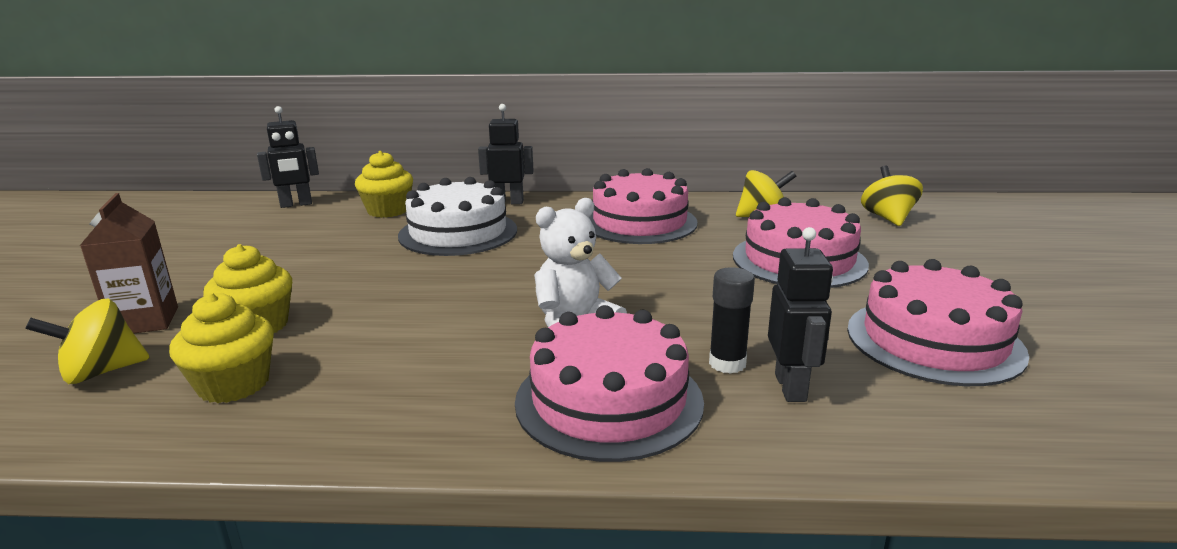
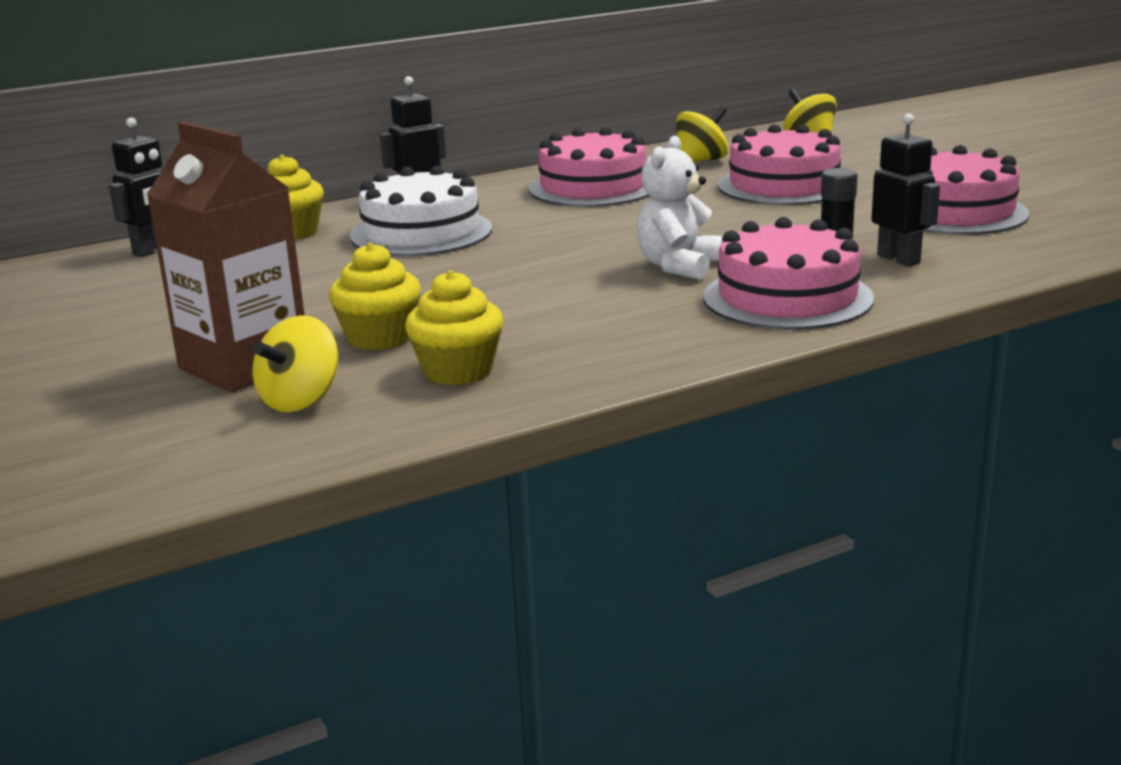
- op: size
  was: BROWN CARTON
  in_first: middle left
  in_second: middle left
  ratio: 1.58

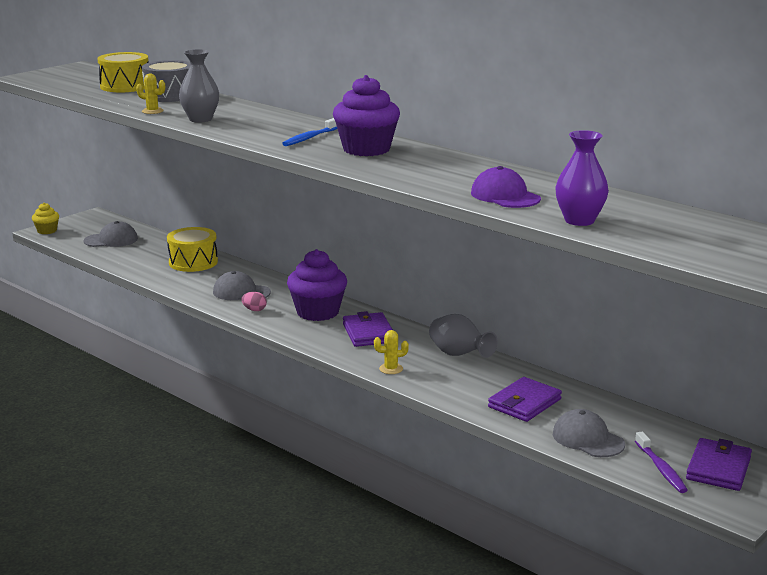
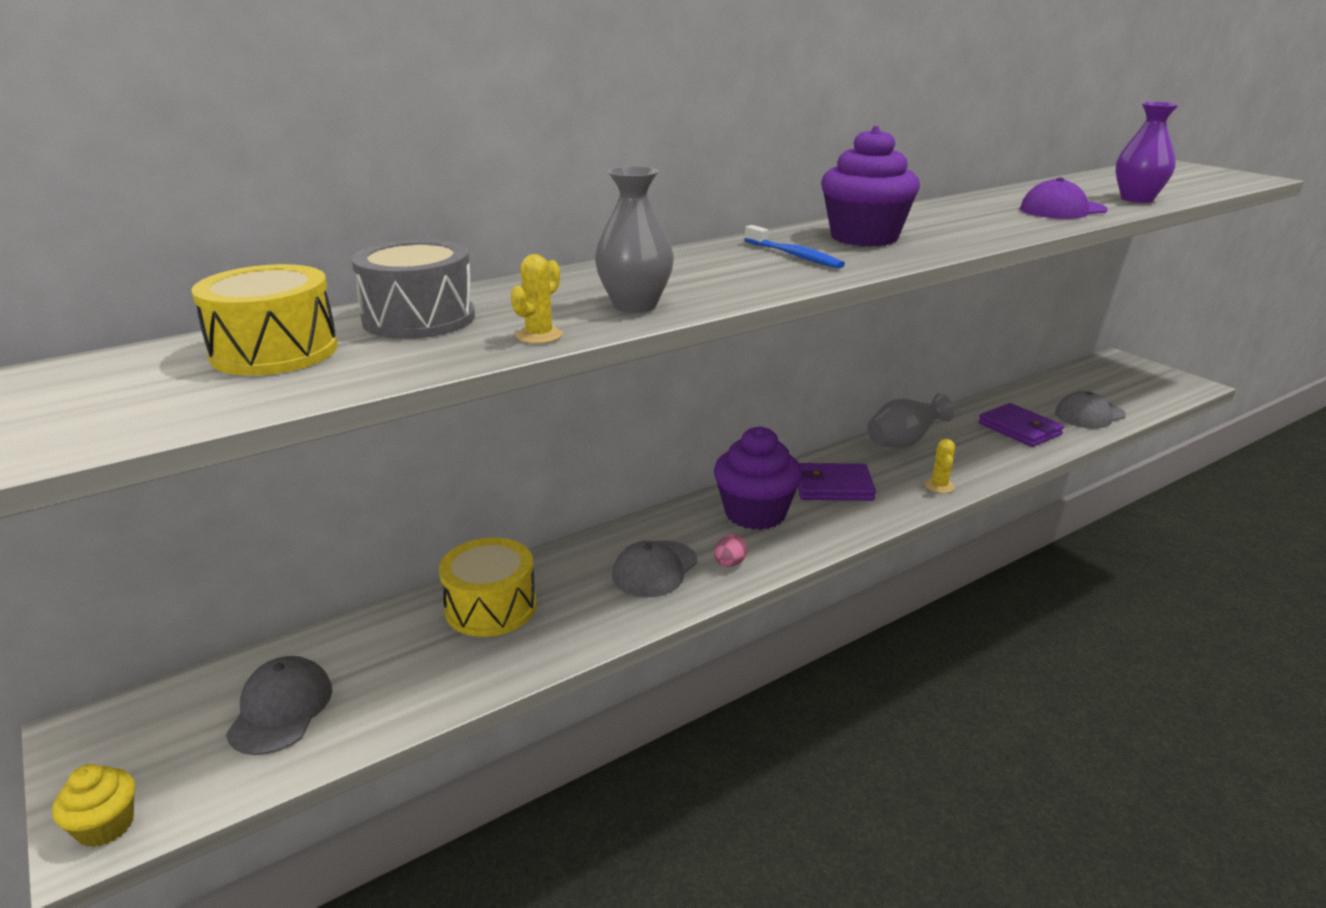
- op: missing
  was: PURPLE TOOTHBRUSH
  in_first: bottom right
- op: missing
  was: PURPLE WALLET (no. 3 from left)
  in_first: bottom right

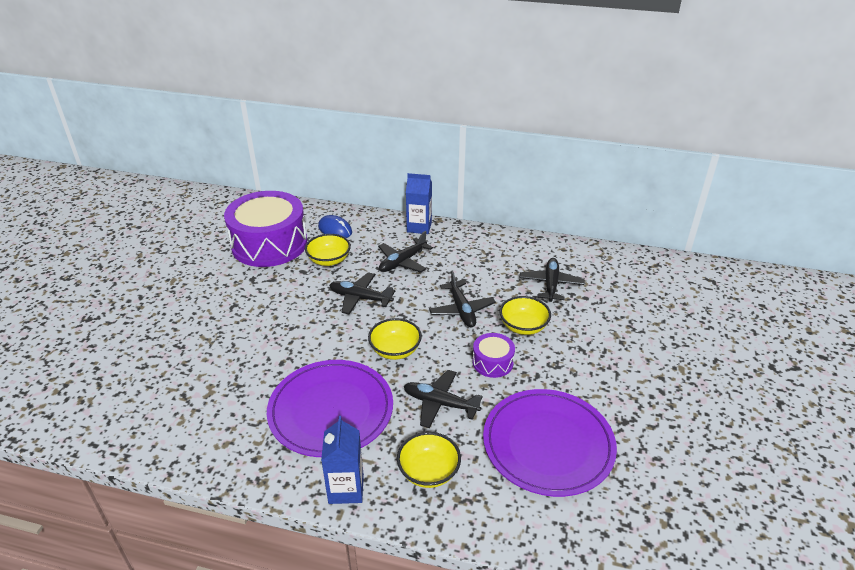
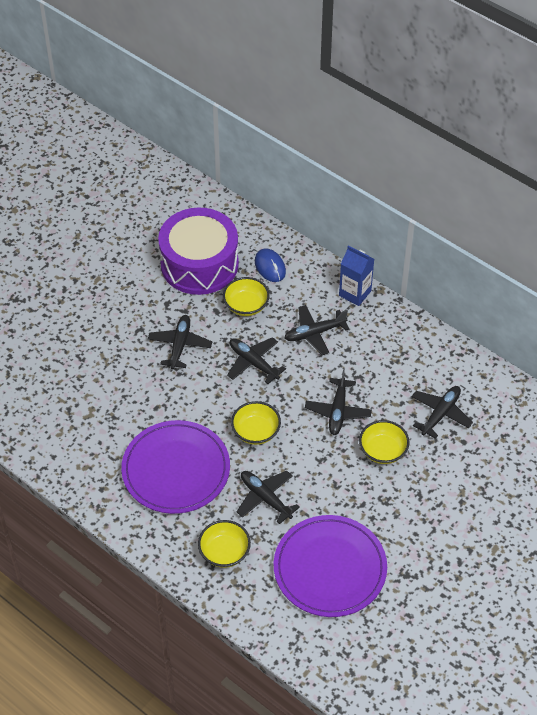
- op: appeared
  now: BLACK PLANE (no. 1 from left)
  in_second: centre
- op: missing
  was: BLUE CARTON (no. 1 from left)
  in_first: bottom centre
- op: missing
  was: PURPLE DRUM (no. 2 from left)
  in_first: centre

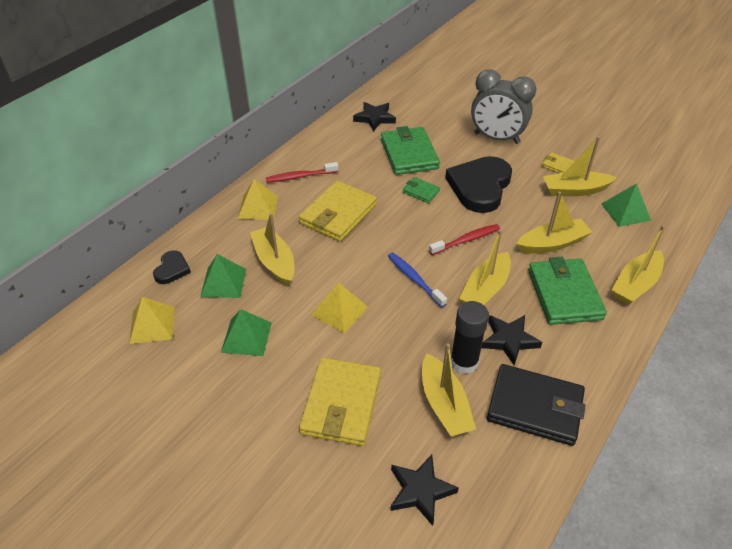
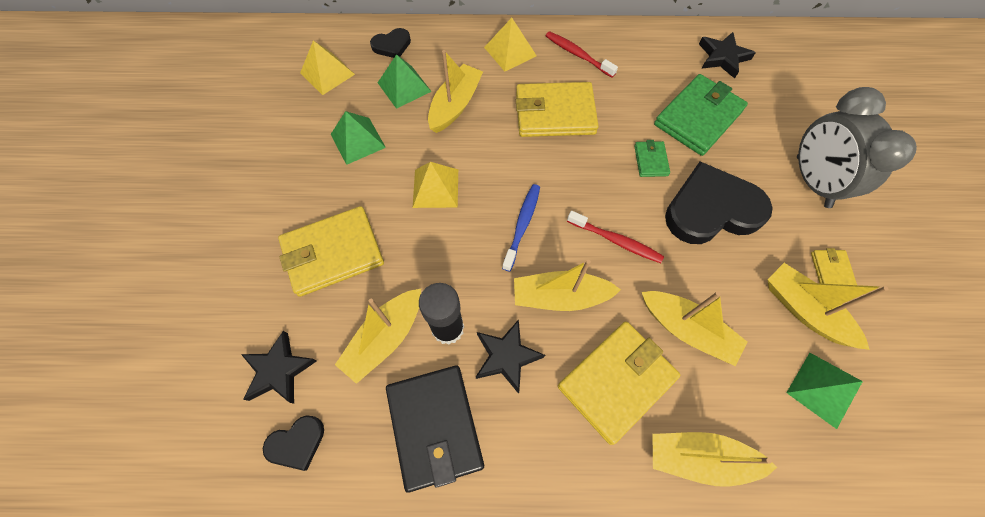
- op: appeared
  now: BLACK HEART (no. 1 from left)
  in_second: bottom left
- op: colour
  was: GREEN WALLET (no. 3 from left)
  now: YELLOW WALLET (no. 3 from left)
  in_first: middle right
  in_second: bottom centre

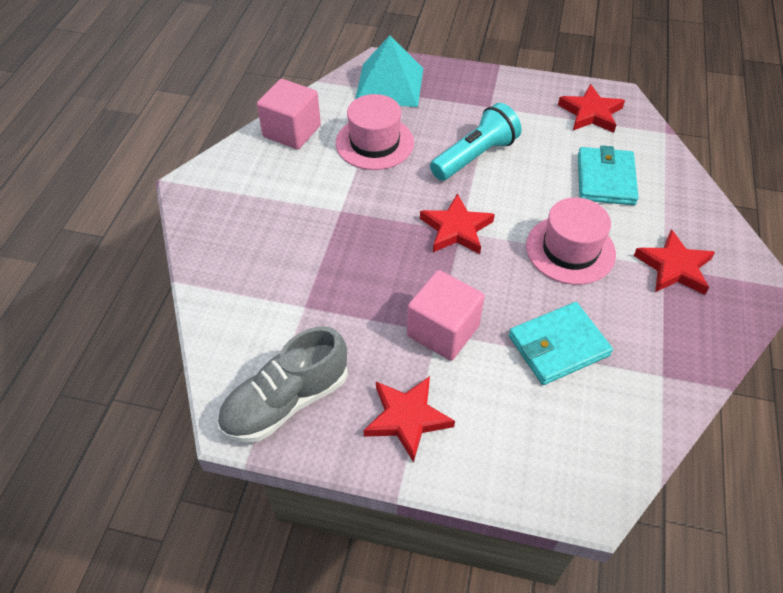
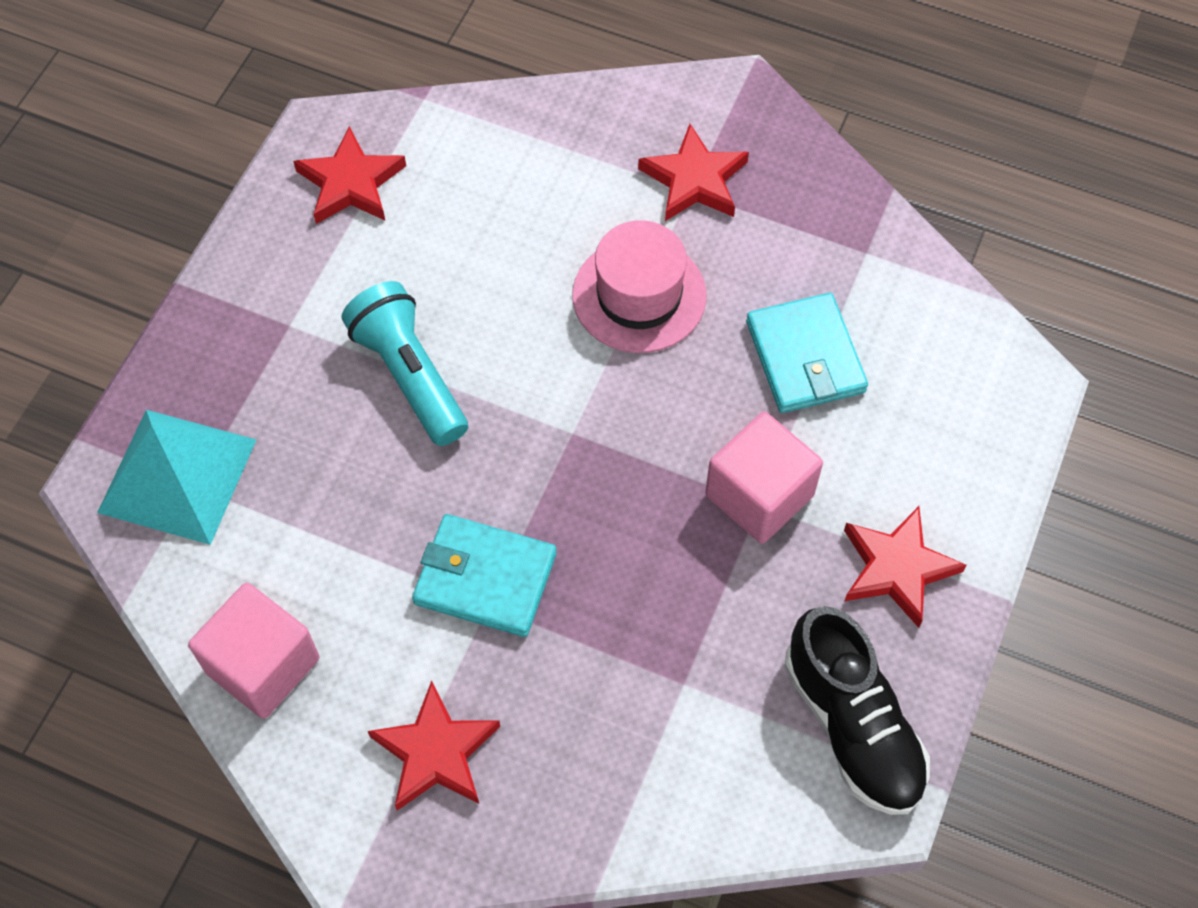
- op: relocated
  was: RED STAR (no. 2 from left)
  in_first: centre
  in_second: bottom centre
- op: relocated
  was: TURQUOISE WALLET (no. 2 from left in the first image)
  now: TURQUOISE WALLET (no. 1 from left)
  in_first: top right
  in_second: centre
- op: colour
  was: GREY SHOE
  now: BLACK SHOE
  in_first: centre
  in_second: bottom right
- op: missing
  was: PINK HAT (no. 1 from left)
  in_first: top centre

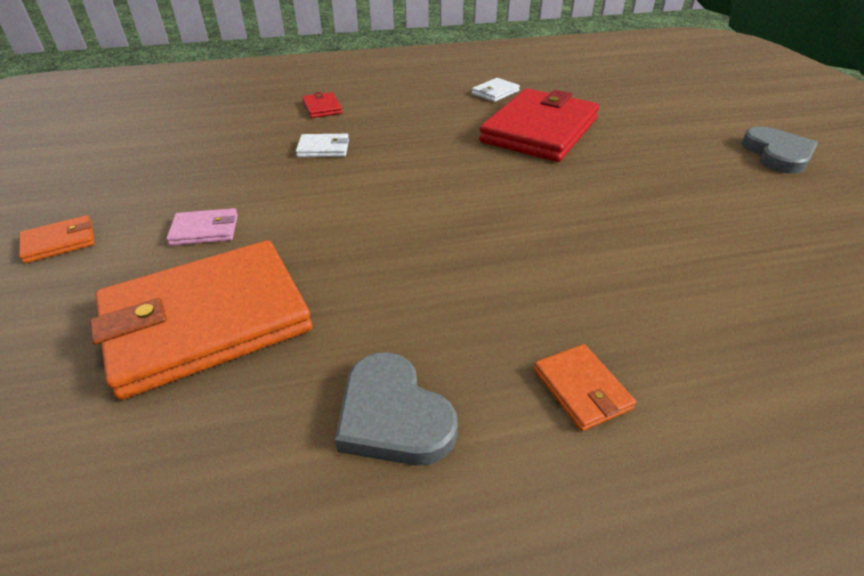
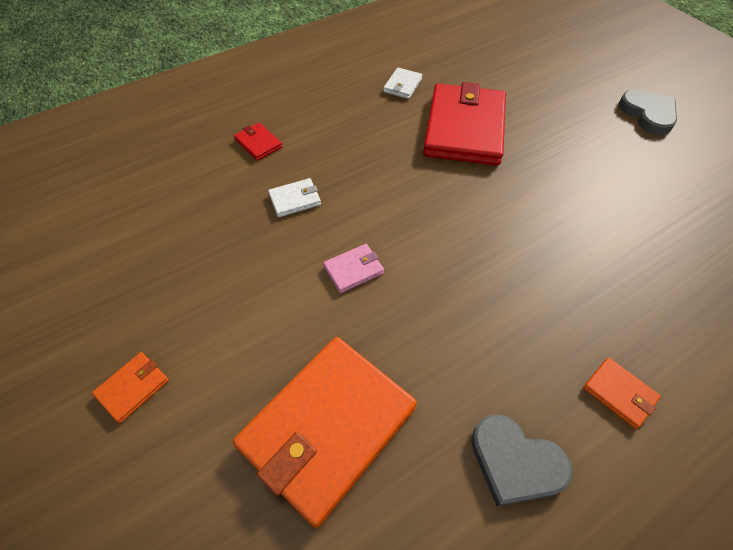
- op: relocated
  was: PINK WALLET
  in_first: middle left
  in_second: centre

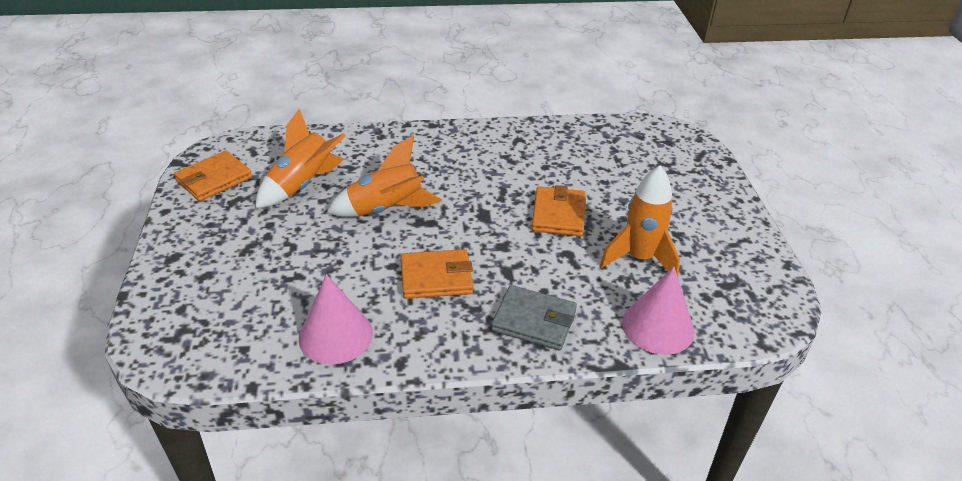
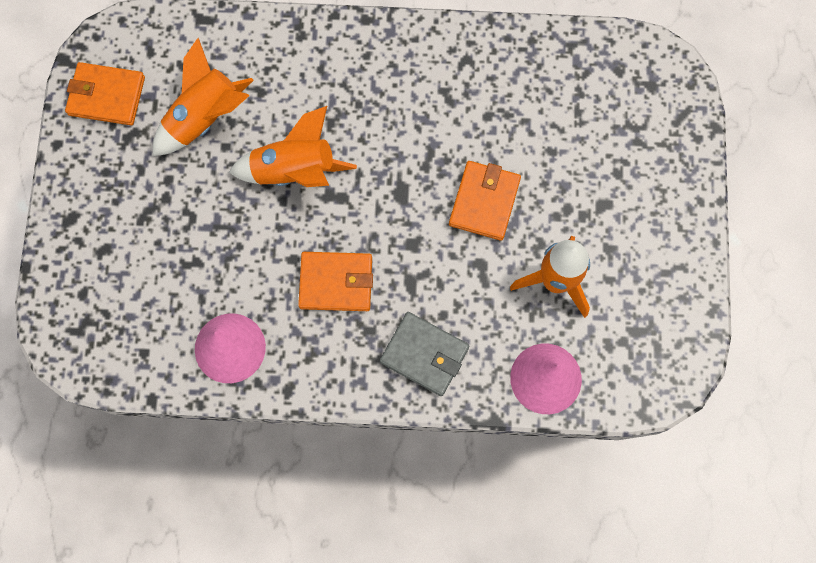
- op: spun
  was: ORANGE WALLET (no. 1 from left)
  in_first: middle left
  in_second: top left
  clockwise: 45

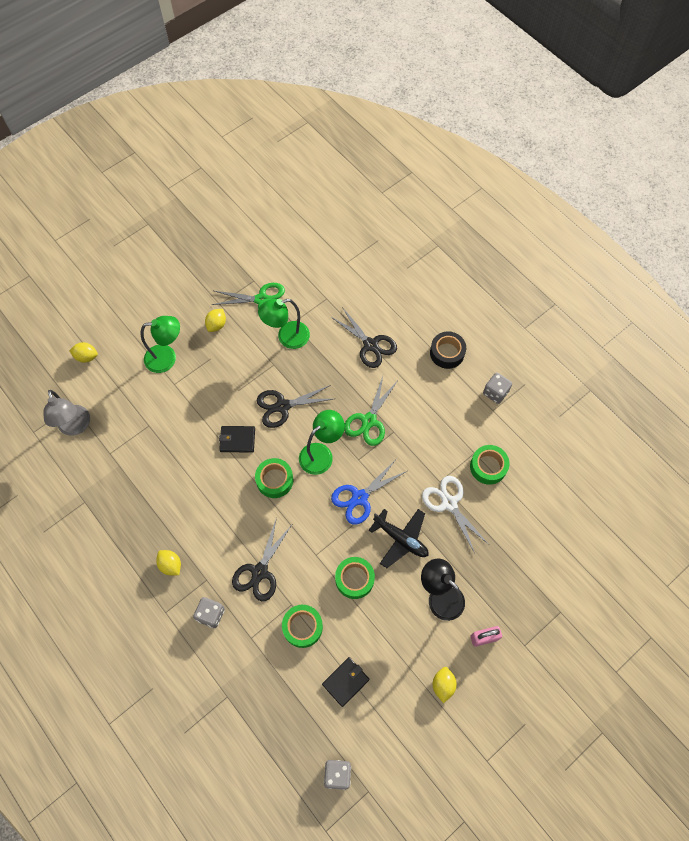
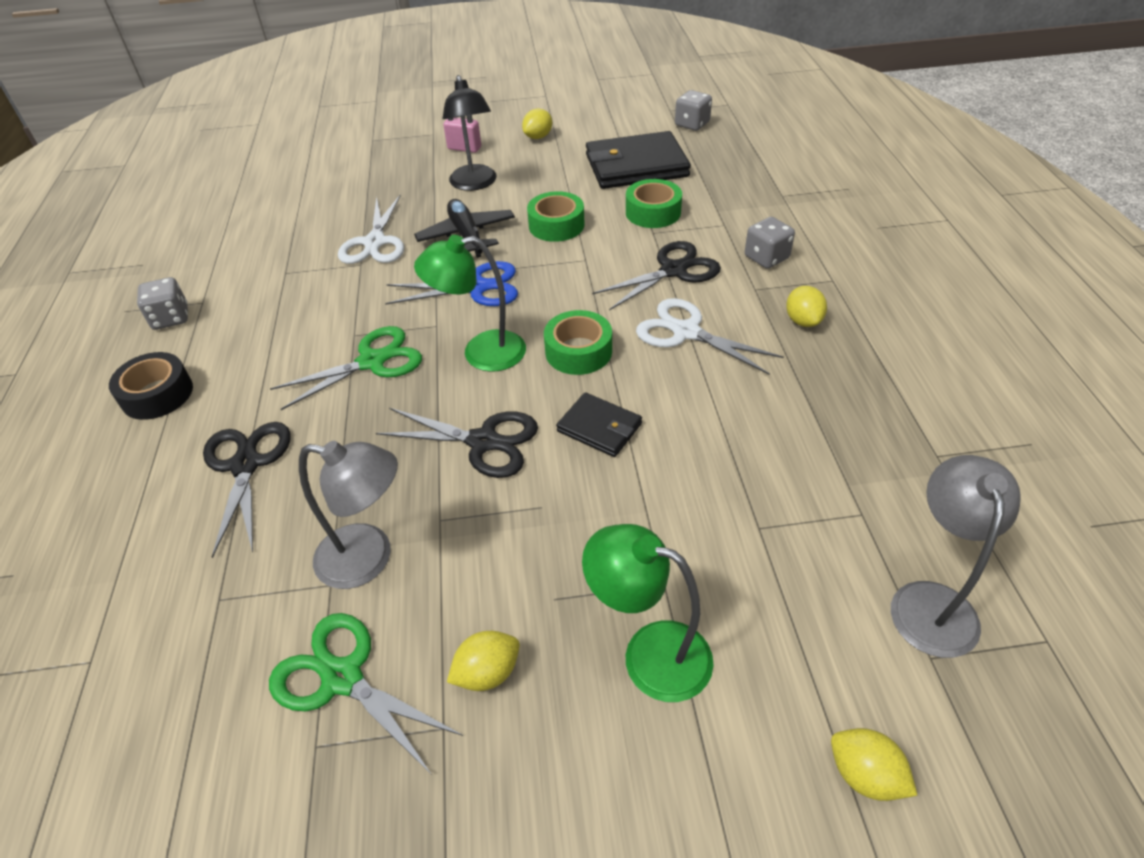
- op: colour
  was: GREEN LAMP (no. 2 from left)
  now: GREY LAMP (no. 1 from left)
  in_first: centre
  in_second: middle left
- op: size
  was: BLACK WALLET (no. 2 from left)
  in_first: bottom centre
  in_second: top centre
  ratio: 1.89
- op: appeared
  now: WHITE SCISSORS (no. 2 from left)
  in_second: centre
- op: missing
  was: GREEN TAPE (no. 4 from left)
  in_first: middle right

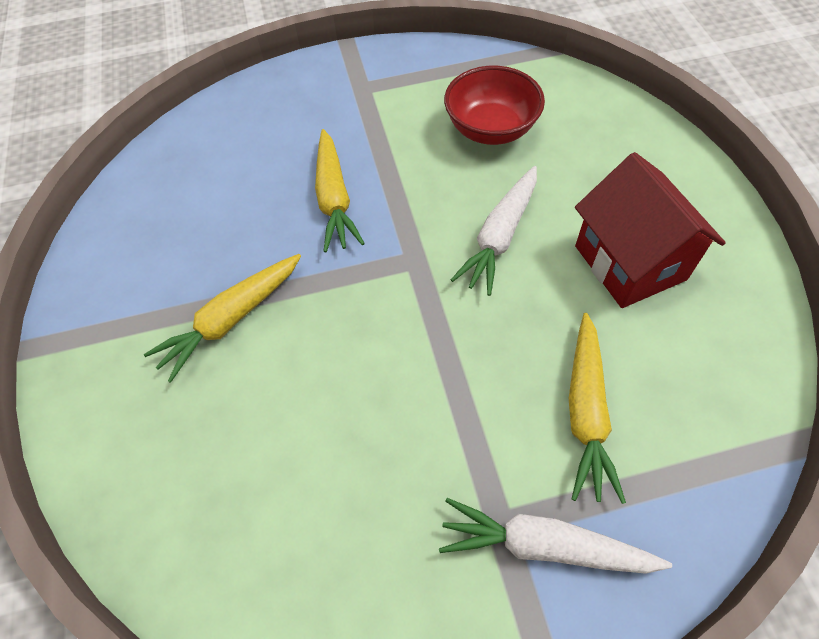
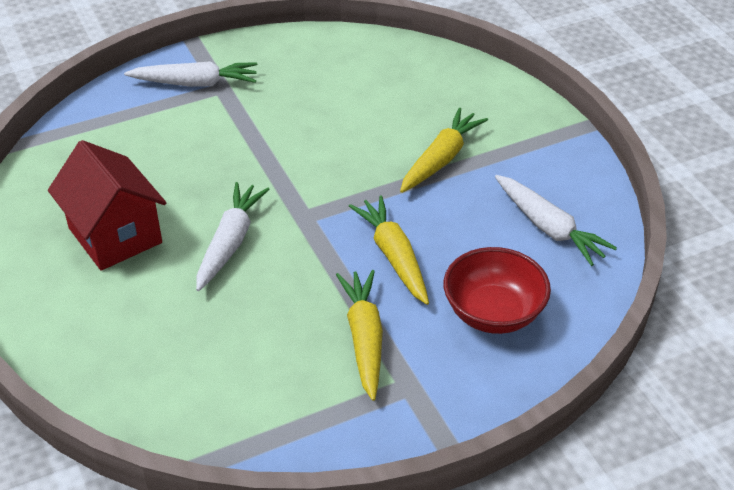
- op: relocated
  was: YELLOW CARROT (no. 3 from left in the first image)
  now: YELLOW CARROT (no. 1 from left)
  in_first: middle right
  in_second: bottom centre
- op: relocated
  was: RED BOWL
  in_first: top centre
  in_second: middle right
- op: appeared
  now: WHITE CARROT (no. 3 from left)
  in_second: middle right

